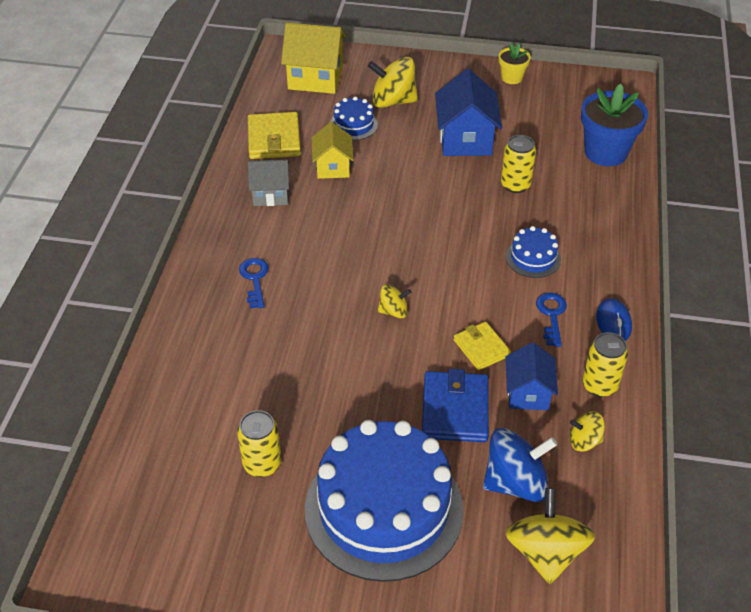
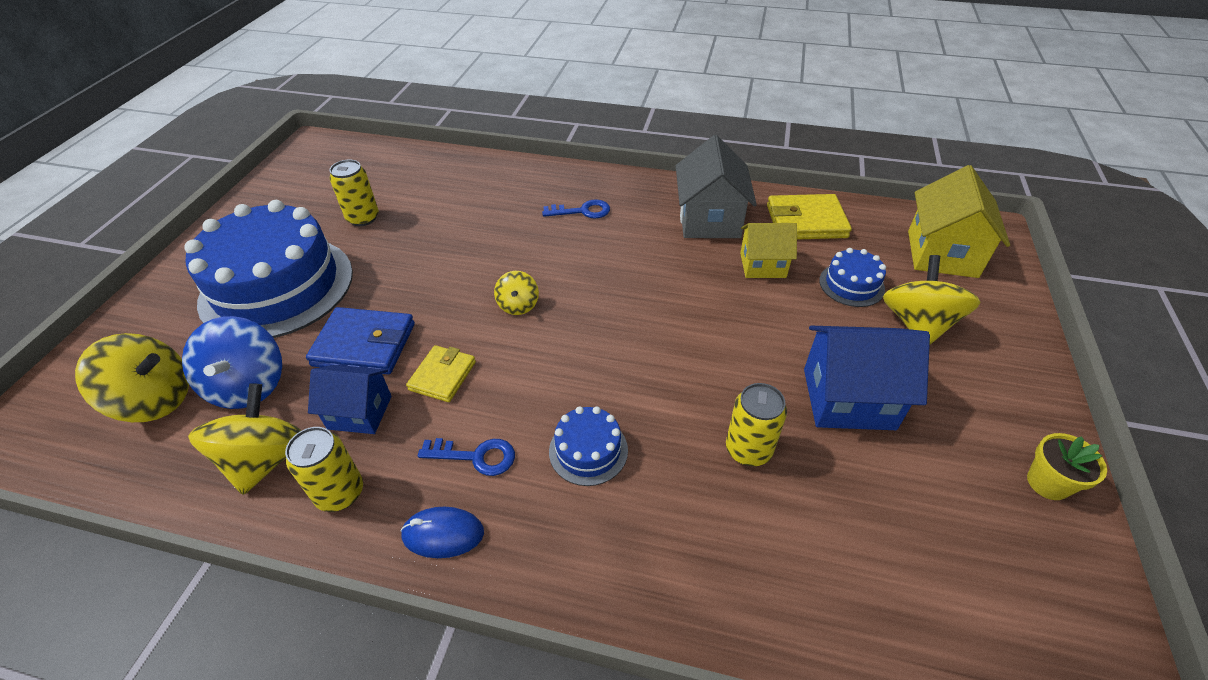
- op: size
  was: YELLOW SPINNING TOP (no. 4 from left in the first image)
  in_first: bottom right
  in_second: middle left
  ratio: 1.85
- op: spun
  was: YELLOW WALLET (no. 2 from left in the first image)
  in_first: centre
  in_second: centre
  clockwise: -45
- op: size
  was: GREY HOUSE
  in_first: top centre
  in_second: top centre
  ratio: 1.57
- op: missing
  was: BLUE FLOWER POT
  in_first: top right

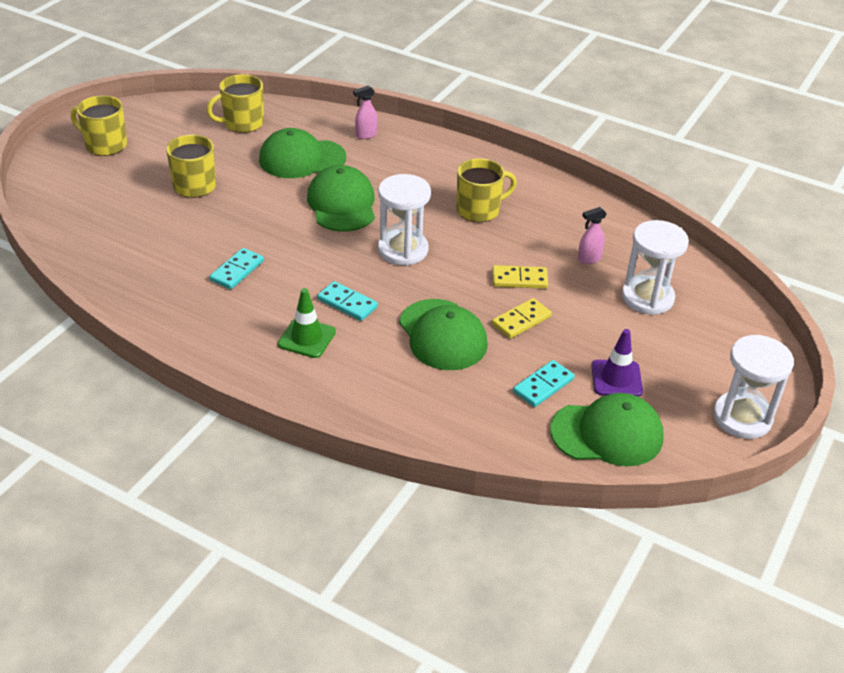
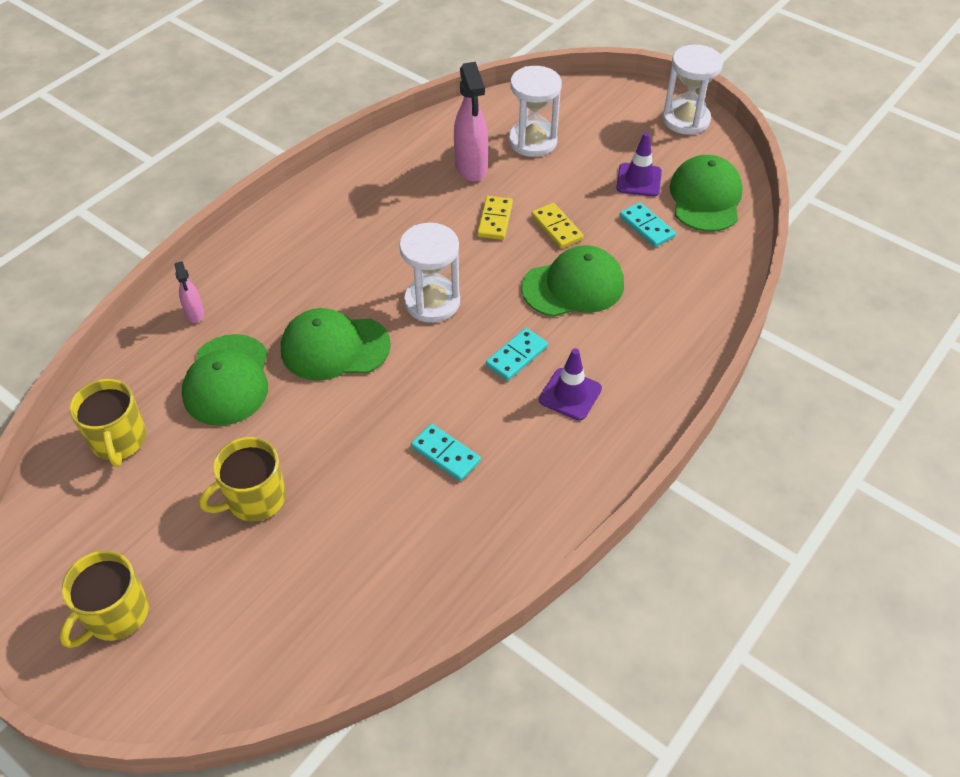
- op: size
  was: PINK SPRAY BOTTLE (no. 2 from left)
  in_first: middle right
  in_second: top centre
  ratio: 1.92
- op: colour
  was: GREEN TRAFFIC CONE
  now: PURPLE TRAFFIC CONE (no. 1 from left)
  in_first: centre
  in_second: centre
- op: missing
  was: YELLOW MUG (no. 4 from left)
  in_first: top centre

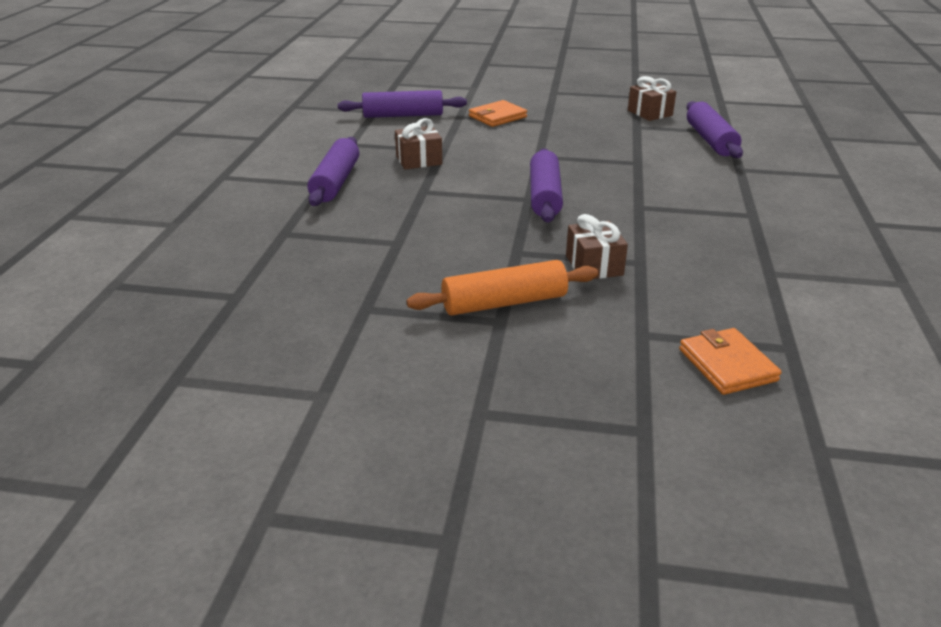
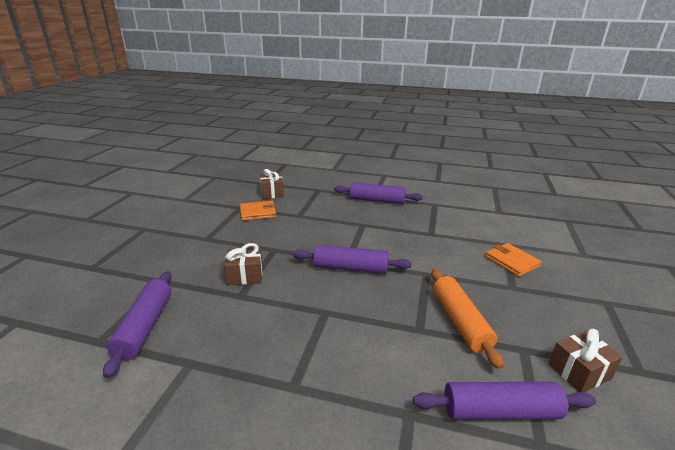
- op: relocated
  was: PURPLE ROLLING PIN (no. 2 from left in the first image)
  now: PURPLE ROLLING PIN (no. 1 from left)
  in_first: top centre
  in_second: bottom left
- op: relocated
  was: ORANGE WALLET (no. 2 from left in the first image)
  now: ORANGE WALLET (no. 1 from left)
  in_first: middle right
  in_second: centre
- op: relocated
  was: BROWN GIFT (no. 1 from left in the first image)
  now: BROWN GIFT (no. 2 from left)
  in_first: top centre
  in_second: centre
- op: relocated
  was: ORANGE ROLLING PIN
  in_first: centre
  in_second: bottom right

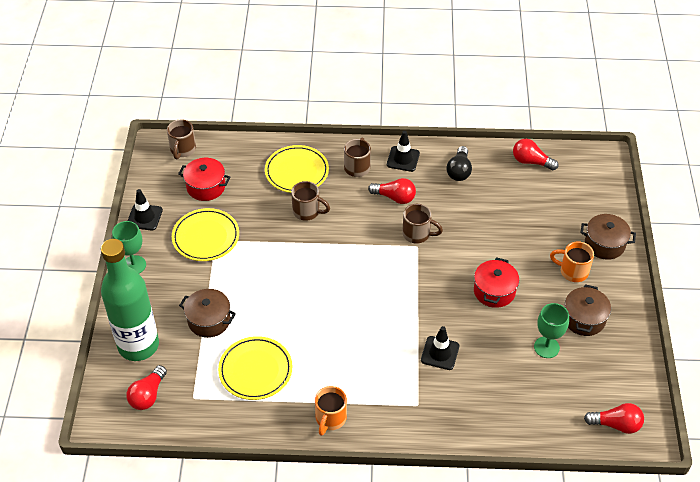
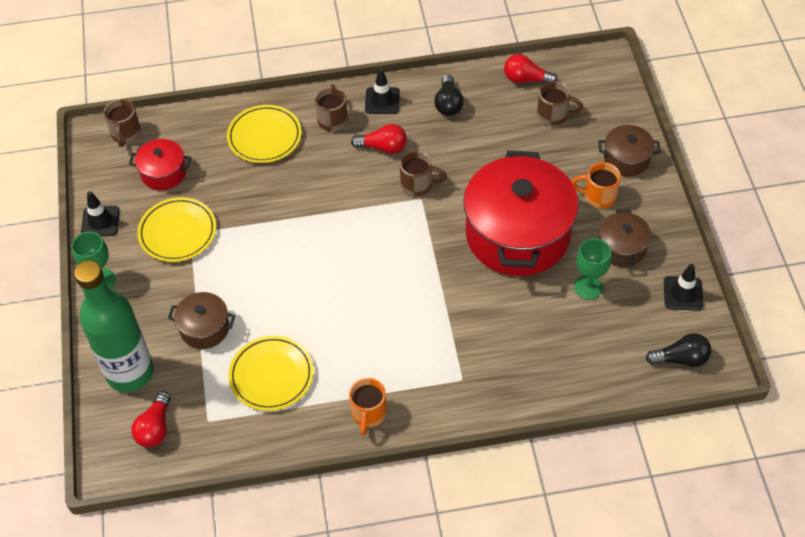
- op: size
  was: RED POT (no. 2 from left)
  in_first: middle right
  in_second: centre
  ratio: 2.2
- op: relocated
  was: BROWN MUG (no. 2 from left in the first image)
  now: BROWN MUG (no. 4 from left)
  in_first: centre
  in_second: top right
- op: colour
  was: RED LIGHT BULB (no. 4 from left)
  now: BLACK LIGHT BULB (no. 2 from left)
  in_first: bottom right
  in_second: middle right
- op: relocated
  was: BLACK TRAFFIC CONE (no. 3 from left)
  in_first: bottom centre
  in_second: middle right

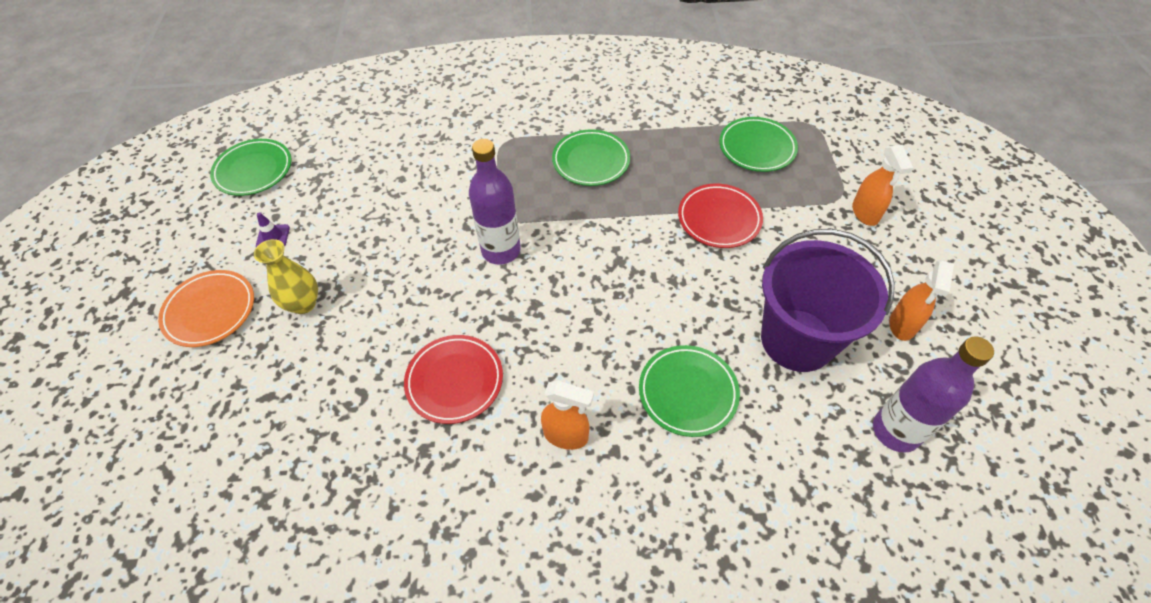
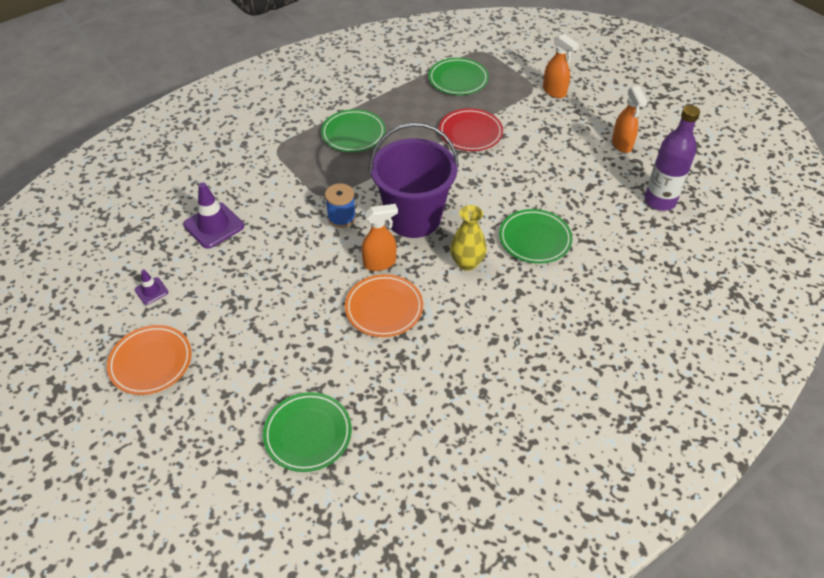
- op: appeared
  now: PURPLE TRAFFIC CONE (no. 2 from left)
  in_second: middle left
- op: relocated
  was: GREEN PLATE (no. 1 from left)
  in_first: top left
  in_second: bottom centre
- op: exchanged
  was: PURPLE BOTTLE (no. 1 from left)
  now: BLUE SPOOL
  in_first: centre
  in_second: centre
- op: colour
  was: RED PLATE (no. 1 from left)
  now: ORANGE PLATE (no. 2 from left)
  in_first: centre
  in_second: centre
- op: relocated
  was: ORANGE SPRAY BOTTLE (no. 1 from left)
  in_first: bottom centre
  in_second: centre
- op: relocated
  was: PURPLE BUCKET
  in_first: middle right
  in_second: top centre
- op: relocated
  was: YELLOW VASE
  in_first: middle left
  in_second: centre

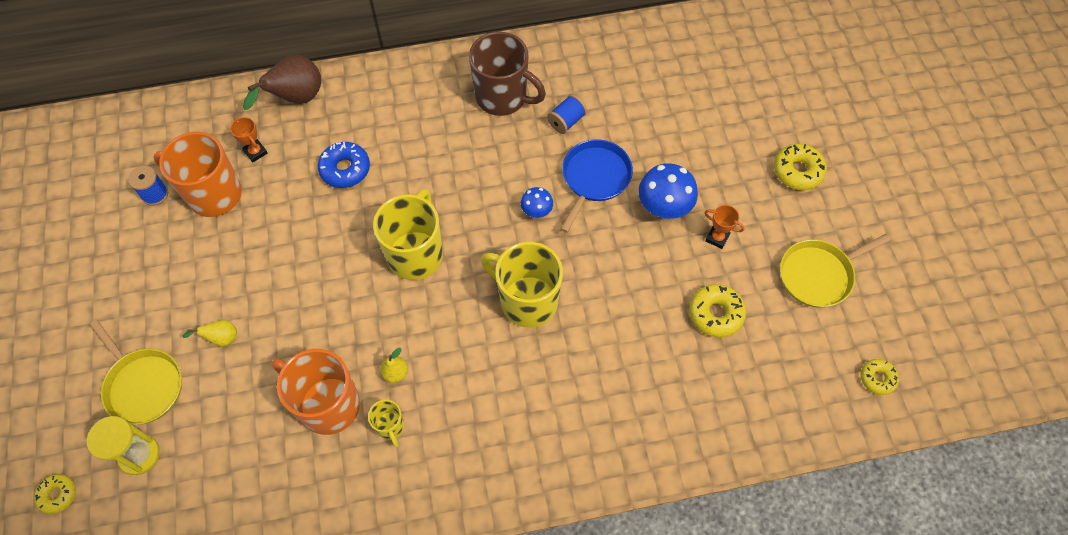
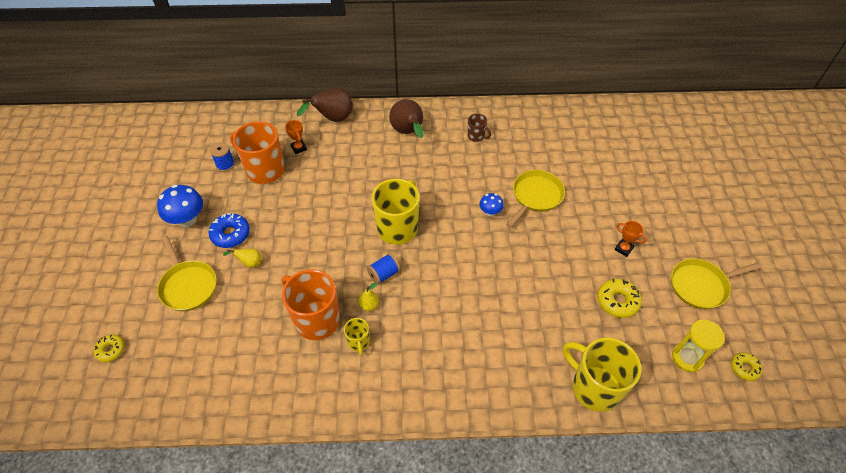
- op: relocated
  was: BLUE MUSHROOM (no. 2 from left in the first image)
  now: BLUE MUSHROOM (no. 1 from left)
  in_first: centre
  in_second: middle left
- op: relocated
  was: BLUE DONUT
  in_first: top left
  in_second: middle left
- op: relocated
  was: BLUE SPOOL (no. 2 from left)
  in_first: top centre
  in_second: centre
- op: appeared
  now: BROWN PEAR (no. 2 from left)
  in_second: top centre
- op: size
  was: BROWN MUG
  in_first: top centre
  in_second: top centre
  ratio: 0.48
- op: colour
  was: BLUE PAN
  now: YELLOW PAN (no. 2 from left)
  in_first: centre
  in_second: centre
- op: relocated
  was: YELLOW MUG (no. 3 from left)
  in_first: centre
  in_second: bottom right
- op: relocated
  was: YELLOW HOURGLASS
  in_first: bottom left
  in_second: bottom right
- op: missing
  was: YELLOW DONUT (no. 3 from left)
  in_first: top right

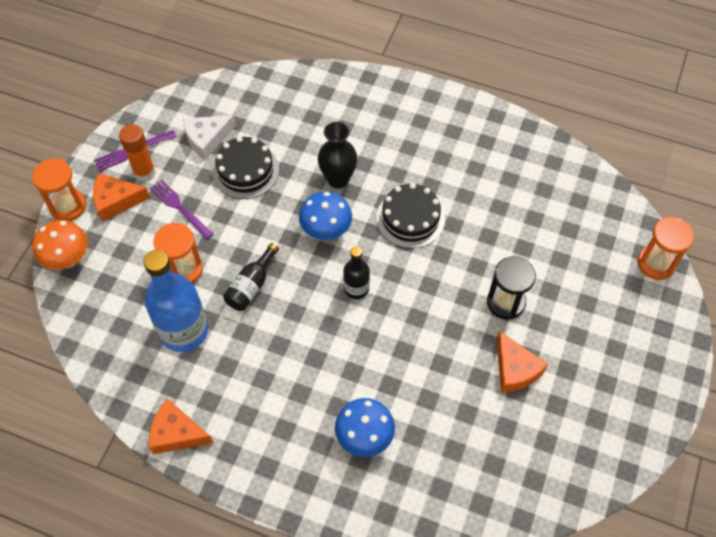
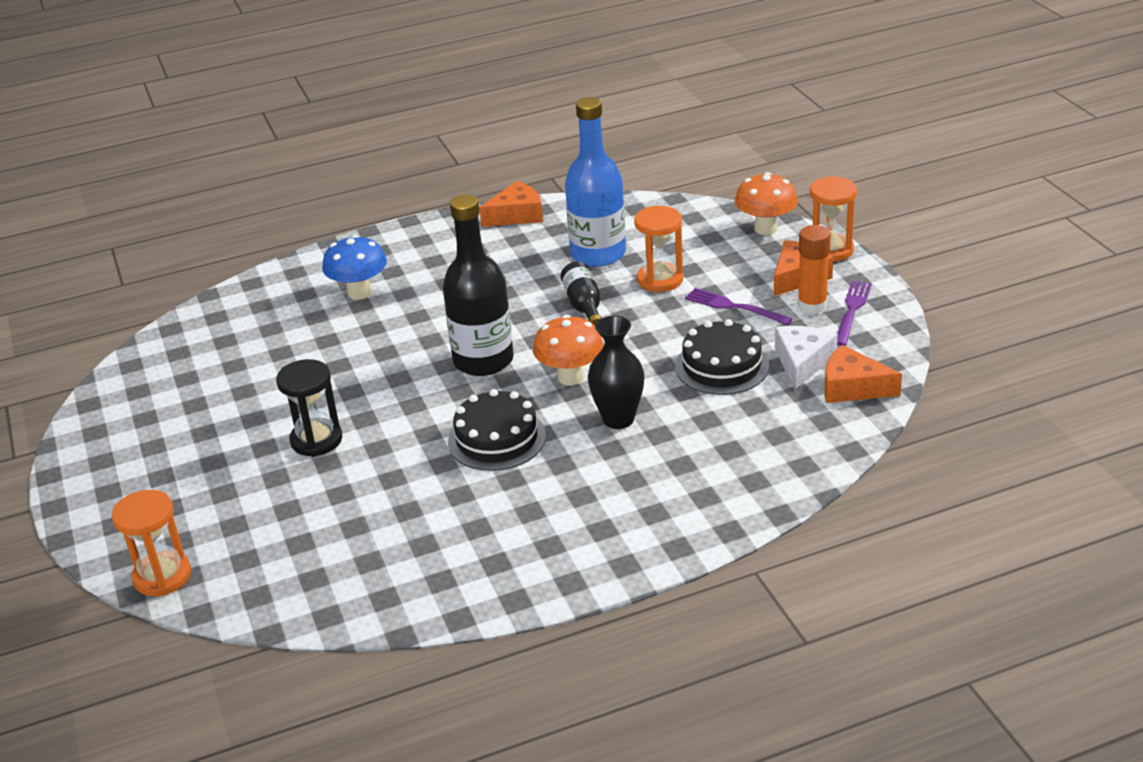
- op: size
  was: BLACK BOTTLE (no. 2 from left in the first image)
  in_first: centre
  in_second: centre
  ratio: 1.89
- op: colour
  was: BLUE MUSHROOM (no. 1 from left)
  now: ORANGE MUSHROOM (no. 1 from left)
  in_first: centre
  in_second: centre
- op: spun
  was: PURPLE FORK (no. 2 from left in the first image)
  in_first: middle left
  in_second: centre
  clockwise: -150
- op: relocated
  was: ORANGE CHEESE (no. 3 from left)
  in_first: bottom right
  in_second: middle right

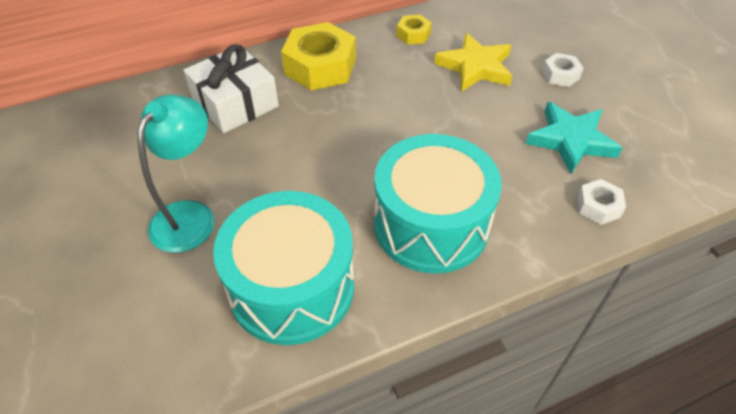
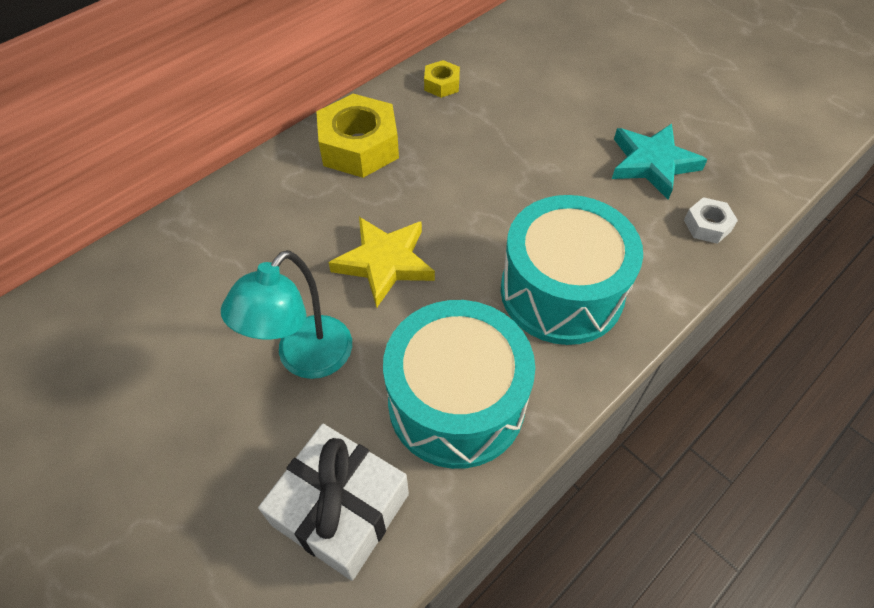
- op: spun
  was: TURQUOISE LAMP
  in_first: middle left
  in_second: middle left
  clockwise: -150
- op: relocated
  was: WHITE GIFT
  in_first: top left
  in_second: bottom centre
- op: relocated
  was: YELLOW STAR
  in_first: top centre
  in_second: centre
- op: missing
  was: WHITE NUT (no. 1 from left)
  in_first: top right

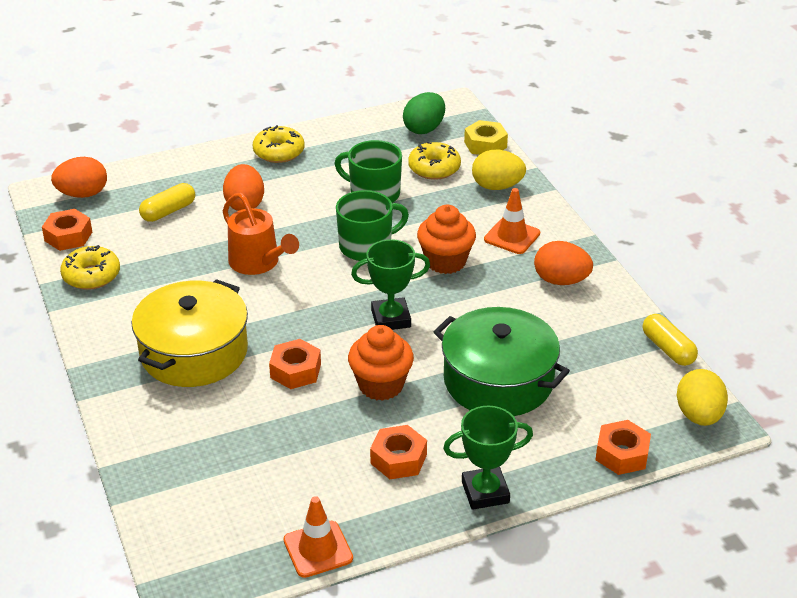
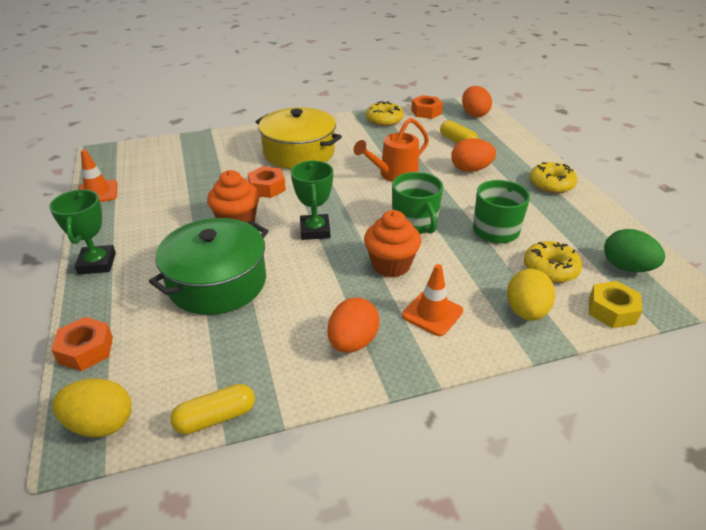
- op: missing
  was: ORANGE NUT (no. 3 from left)
  in_first: bottom centre

